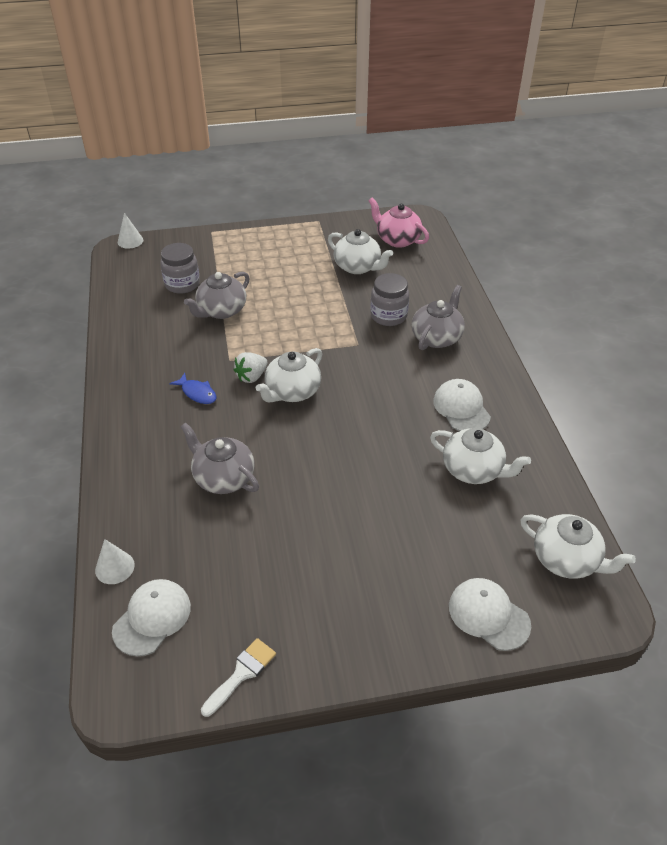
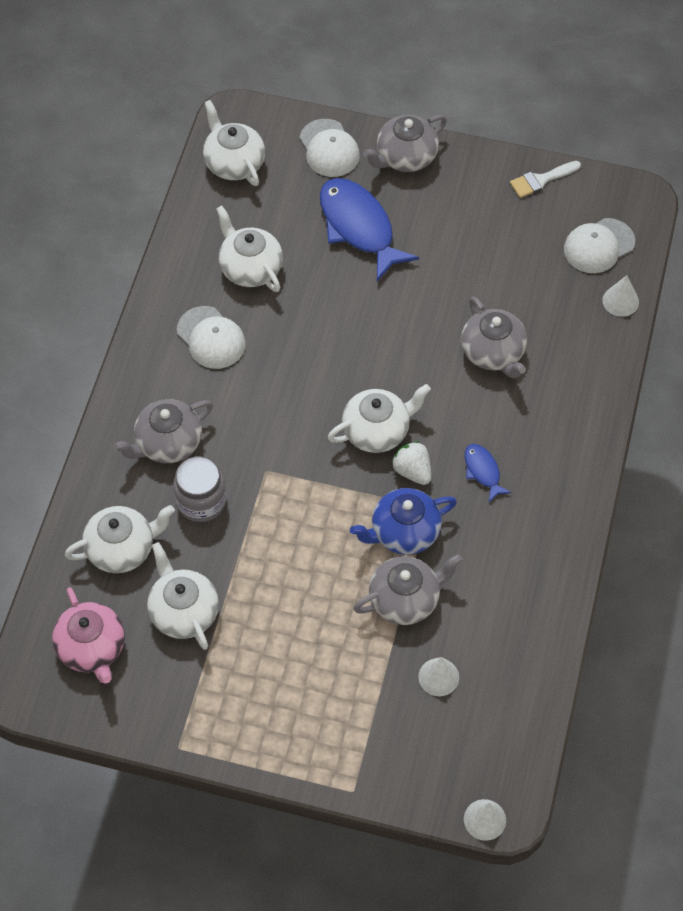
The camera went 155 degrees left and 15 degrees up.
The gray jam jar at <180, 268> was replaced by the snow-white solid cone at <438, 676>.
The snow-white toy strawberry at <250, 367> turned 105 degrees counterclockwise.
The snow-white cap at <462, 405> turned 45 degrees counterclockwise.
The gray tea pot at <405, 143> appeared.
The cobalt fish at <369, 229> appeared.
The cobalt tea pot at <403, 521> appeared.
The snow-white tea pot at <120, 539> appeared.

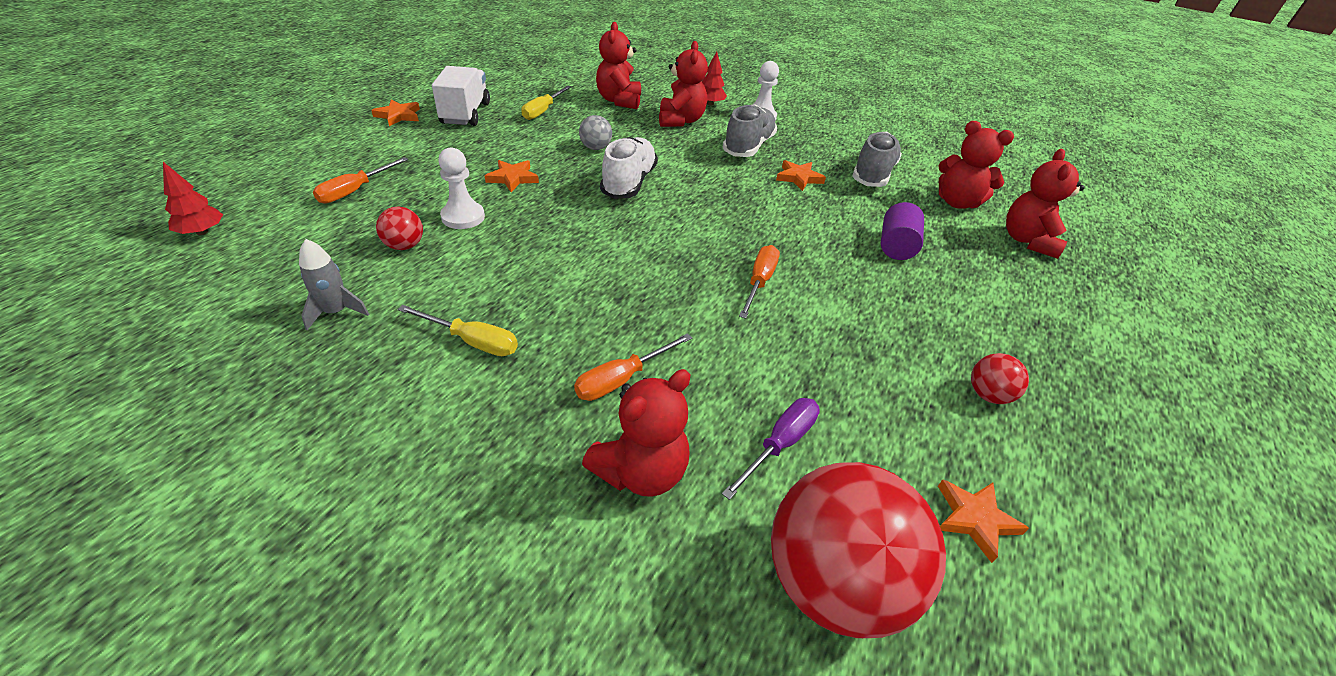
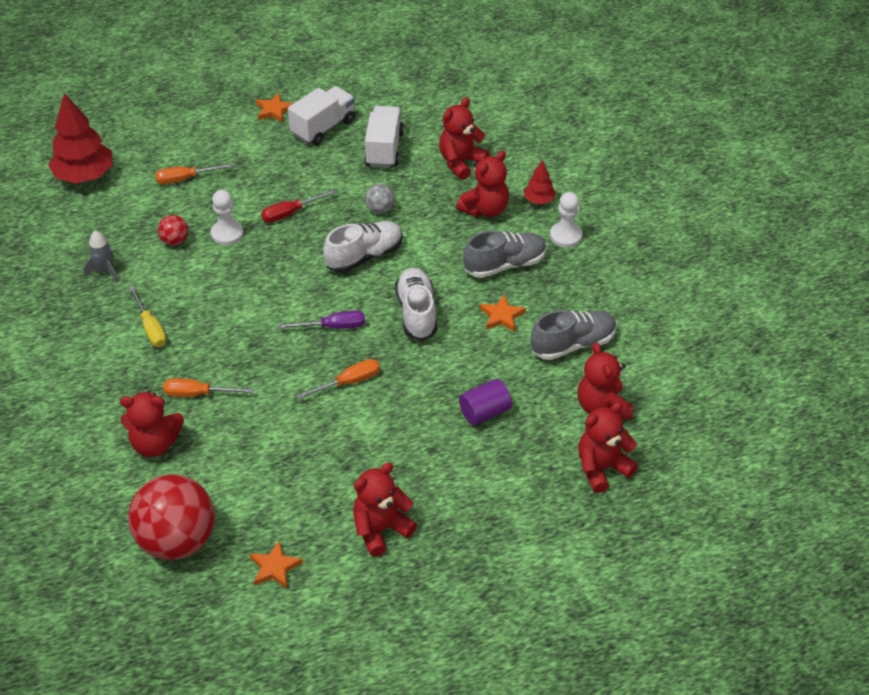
The camera went 45 degrees right and 5 degrees up.
The golden screwdriver at <546, 102> was replaced by the snow-white truck at <384, 137>.
The orange-coloured star shape at <512, 176> was replaced by the scarlet screwdriver at <298, 206>.
The scarlet toy tree at <193, 198> changed to 1.99 times the size.
The scarlet play ball at <1000, 378> was replaced by the scarlet stuffed bear at <385, 510>.
The purple screwdriver moved from <771, 449> to <321, 319>.
The snow-white shoe at <416, 304> appeared.

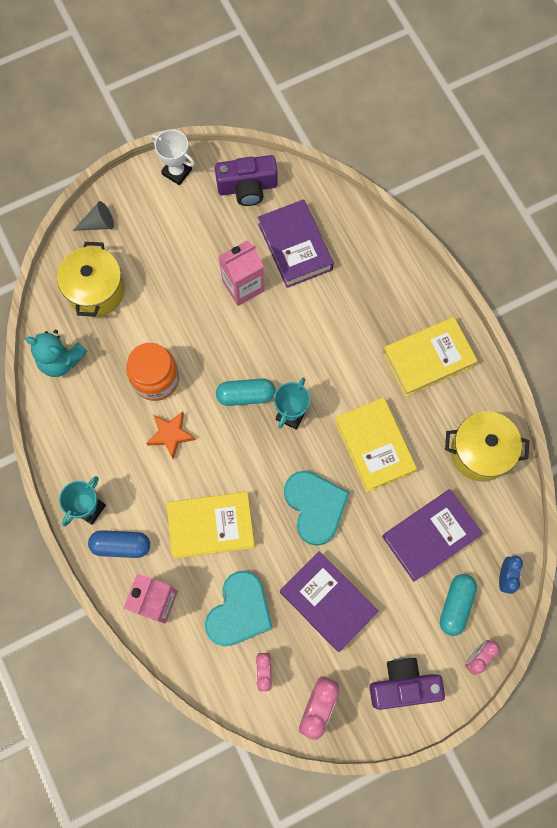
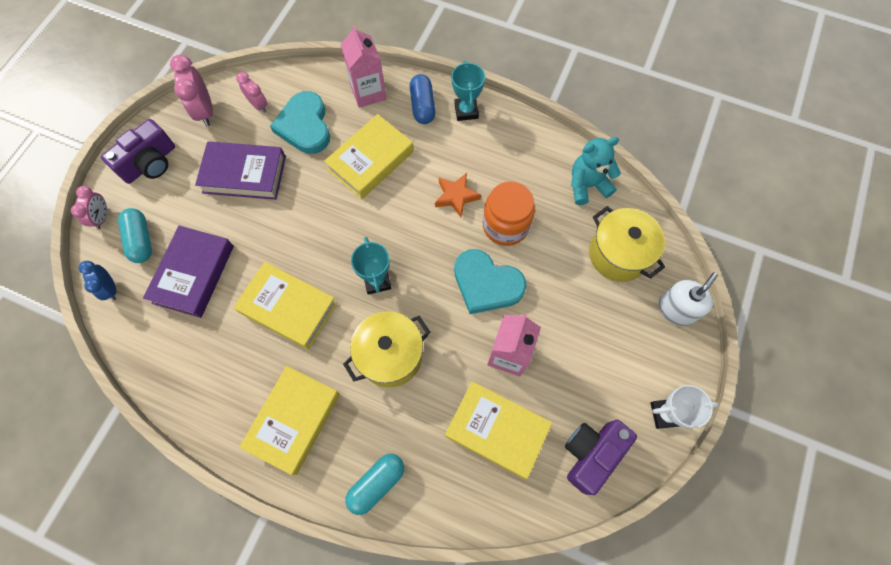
The camera went 140 degrees right and 5 degrees down.
The purple hardback at <296, 243> became the golden hardback at <498, 430>.
The gray solid cone at <93, 216> was replaced by the snow-white soap pump at <688, 299>.
The turquoise pill moved from <245, 392> to <374, 484>.
The golden stockpot moved from <487, 446> to <387, 349>.
The turquoise heart moved from <317, 508> to <490, 281>.
The cobalt pill at <119, 544> turned 60 degrees counterclockwise.

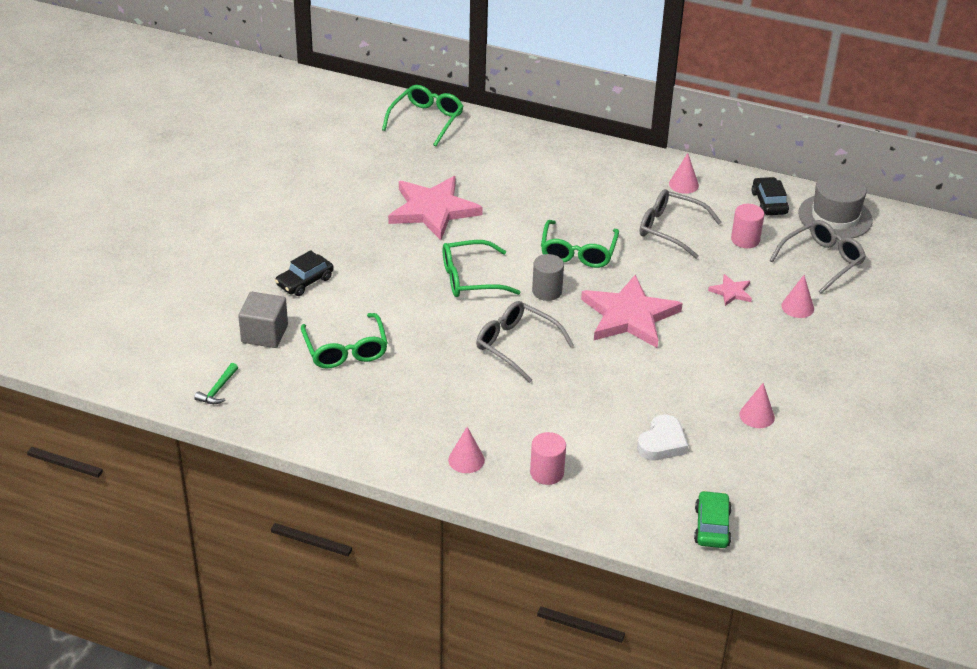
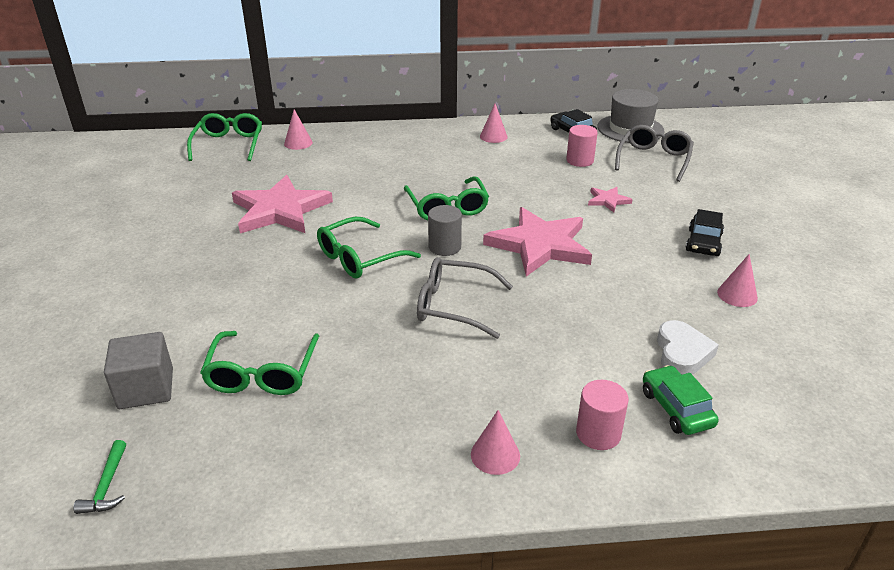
The camera went 25 degrees left and 5 degrees down.
The gray glasses at <680, 224> disappeared.
The black automobile moved from <304, 273> to <705, 232>.
The rosy solid cone moved from <797, 296> to <298, 129>.
The green glasses at <344, 340> turned 45 degrees clockwise.
The green automobile moved from <713, 519> to <680, 400>.

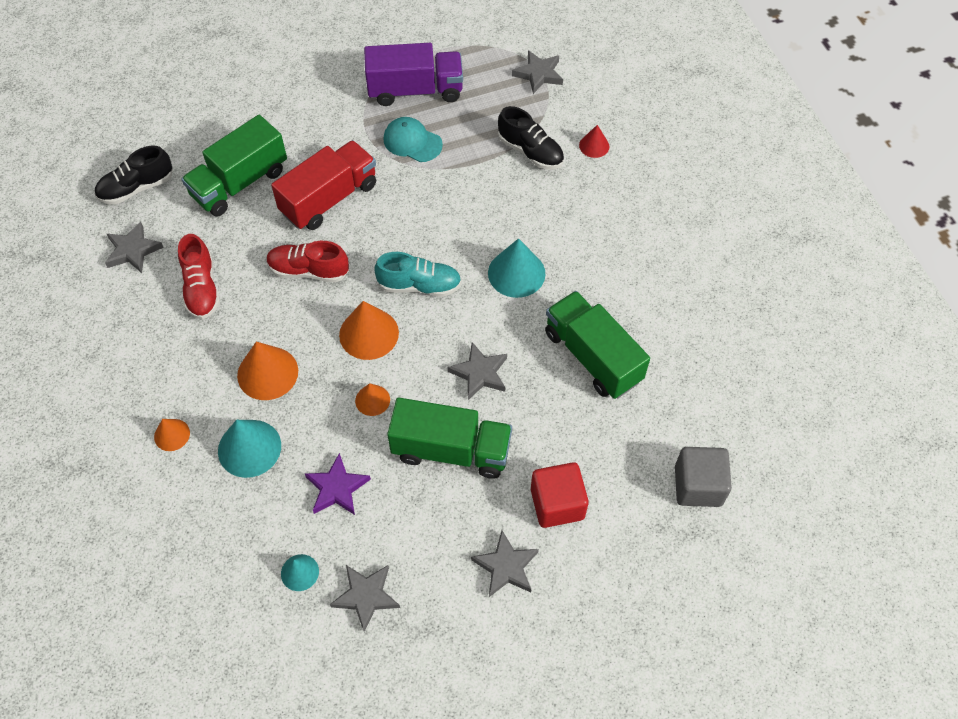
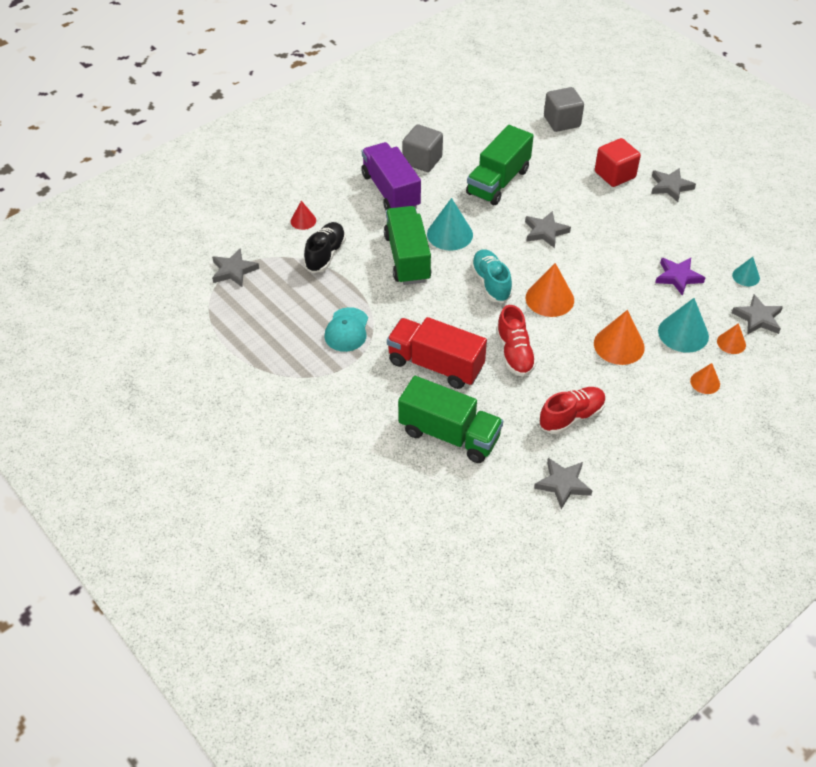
The camera went 110 degrees left and 10 degrees down.
The purple truck moved from <413, 74> to <391, 176>.
The black shoe at <133, 175> disappeared.
The orange-coloured solid cone moved from <372, 399> to <731, 338>.
The green truck moved from <449, 438> to <407, 245>.
The gray star shape moved from <365, 598> to <757, 314>.
The gray solid cube at <423, 148> appeared.

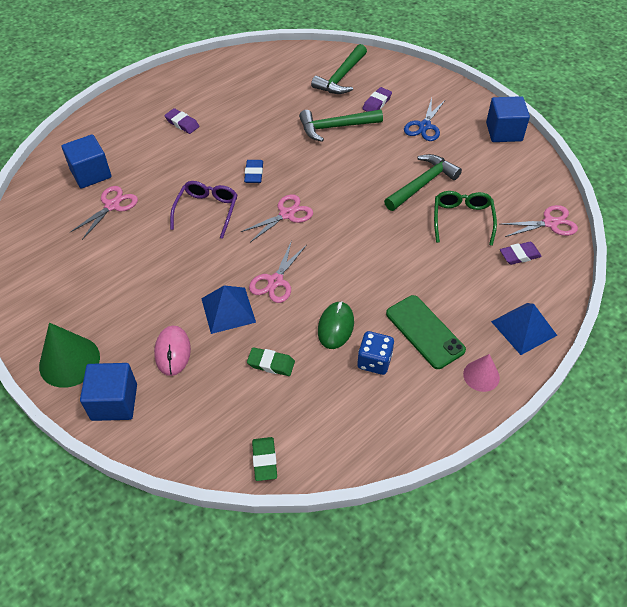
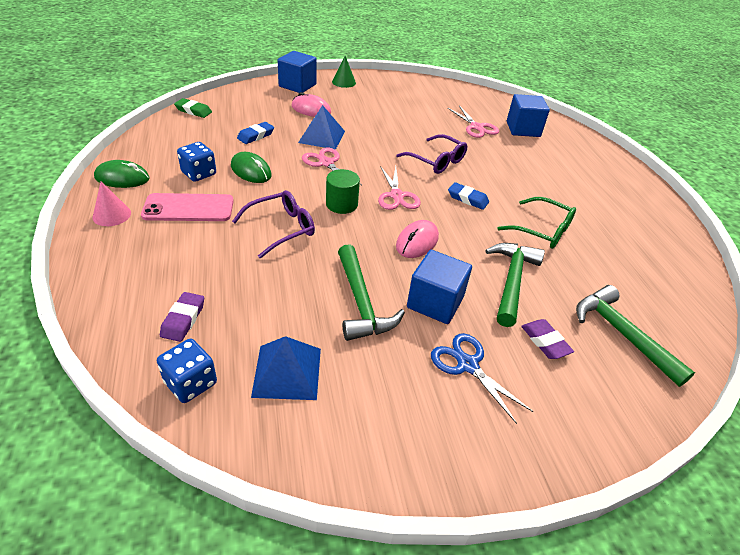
The camera went 115 degrees right and 10 degrees down.
The cobalt solid cube moved from <508, 119> to <439, 287>.
The purple gum eraser at <181, 121> disappeared.
The green glasses moved from <465, 218> to <537, 223>.
The rosy scissors at <539, 221> was replaced by the cobalt dice at <187, 371>.
The green phone at <426, 332> became the rosy phone at <187, 207>.
The cobalt pyramid shape moved from <524, 329> to <286, 368>.
The green solid cone at <69, 355> changed to 0.59 times the size.
The green gum eraser at <271, 361> became the cobalt gum eraser at <255, 133>.
The green PC mouse at <122, 174> appeared.
The green cylinder shape at <343, 191> appeared.
The purple glasses at <273, 224> appeared.
The rosy PC mouse at <417, 239> appeared.

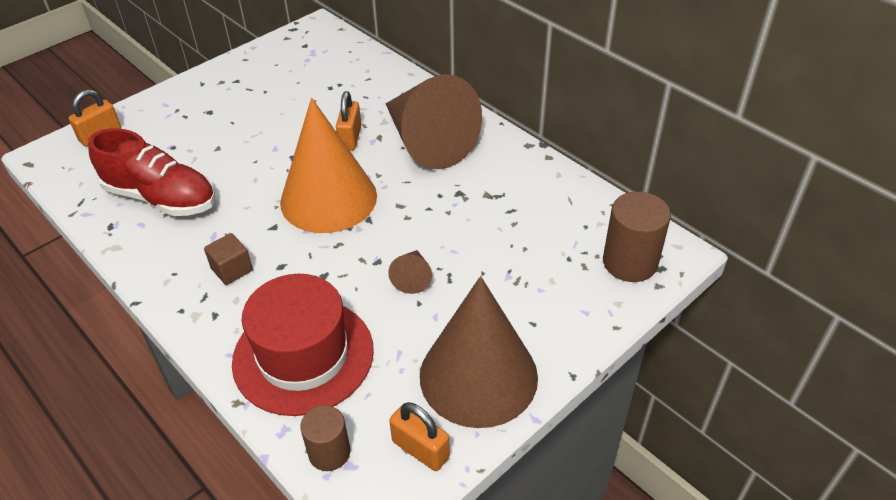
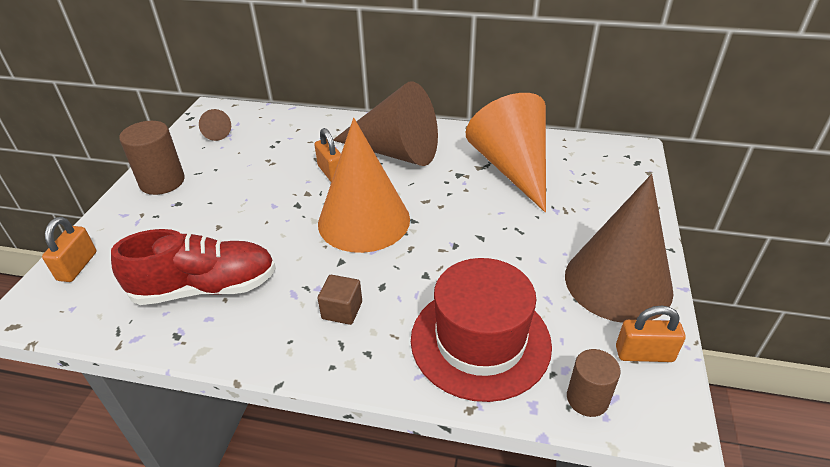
The camera went 35 degrees left and 5 degrees down.
The brown cylinder shape moved from <637, 236> to <152, 158>.
The brown solid cone moved from <410, 272> to <215, 125>.
The orange-coloured solid cone at <506, 152> appeared.

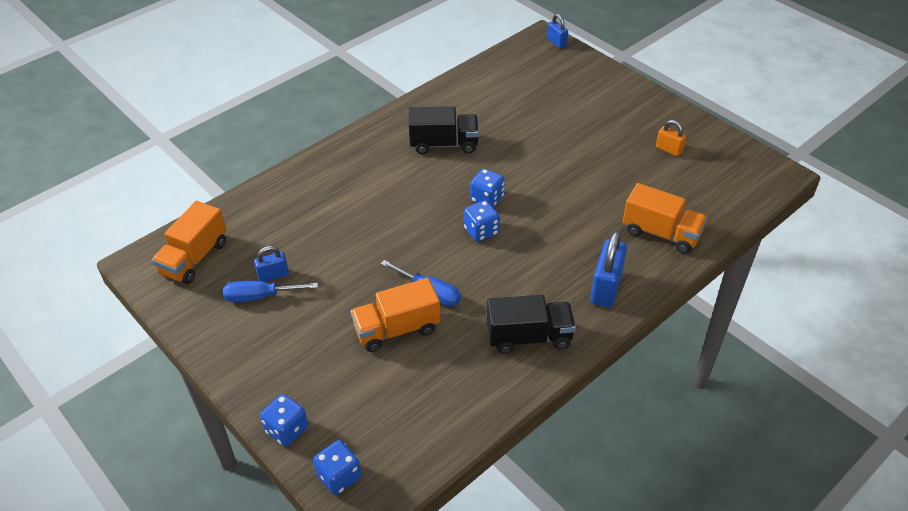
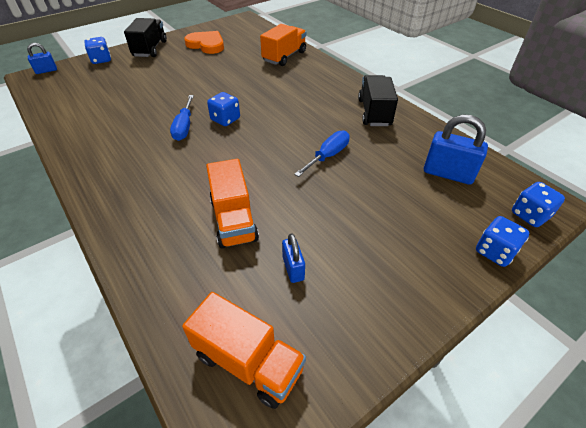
The camera went 85 degrees left and 0 degrees up.
The black truck moved from <444, 130> to <145, 37>.
The orange-coloured small lock at <671, 138> was replaced by the orange-coloured heart at <204, 42>.
The cobalt dice moved from <482, 221> to <97, 50>.
The cobalt small lock moved from <608, 269> to <456, 150>.
The orange-coloured truck moved from <396, 315> to <232, 203>.
The cobalt screwdriver moved from <270, 291> to <182, 118>.

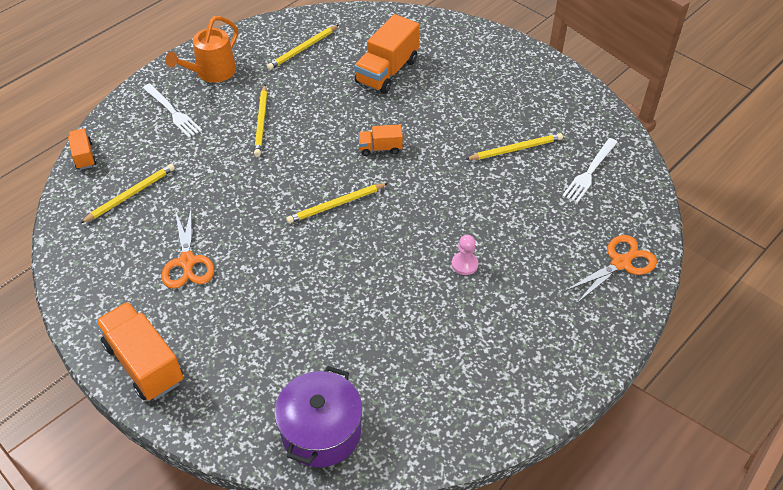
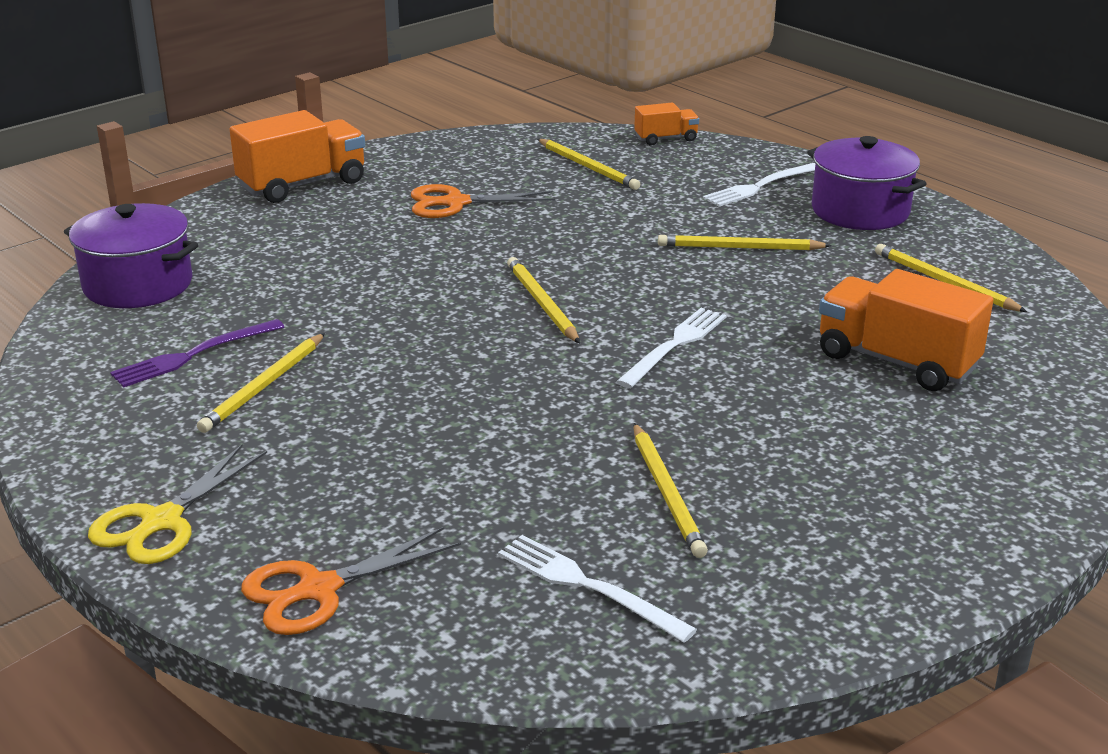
The camera went 95 degrees right and 20 degrees down.
The orange-coloured watering pot at <202, 49> was replaced by the purple stockpot at <867, 183>.
The orange-coloured truck at <380, 140> was replaced by the snow-white table fork at <671, 348>.
The rosy pawn at <465, 255> disappeared.
The orange-coloured scissors at <611, 269> turned 90 degrees clockwise.
The purple table fork at <197, 353> appeared.
The golden lead pencil at <261, 383> appeared.
The golden scissors at <177, 504> appeared.

